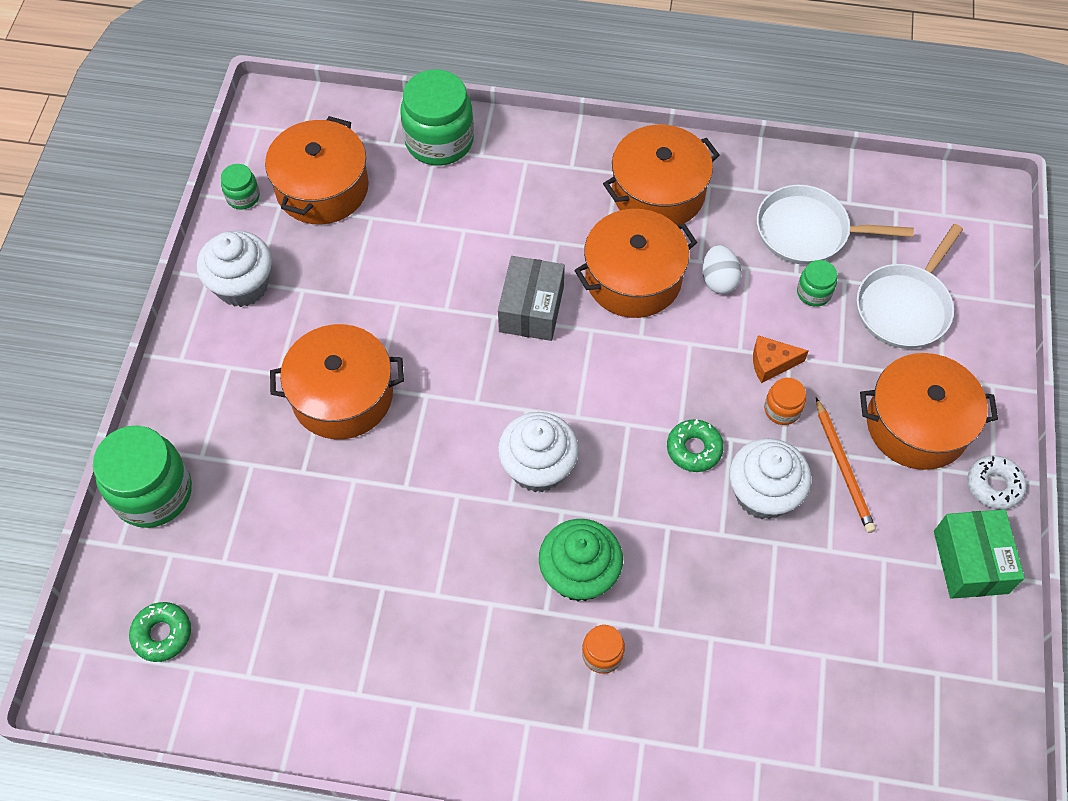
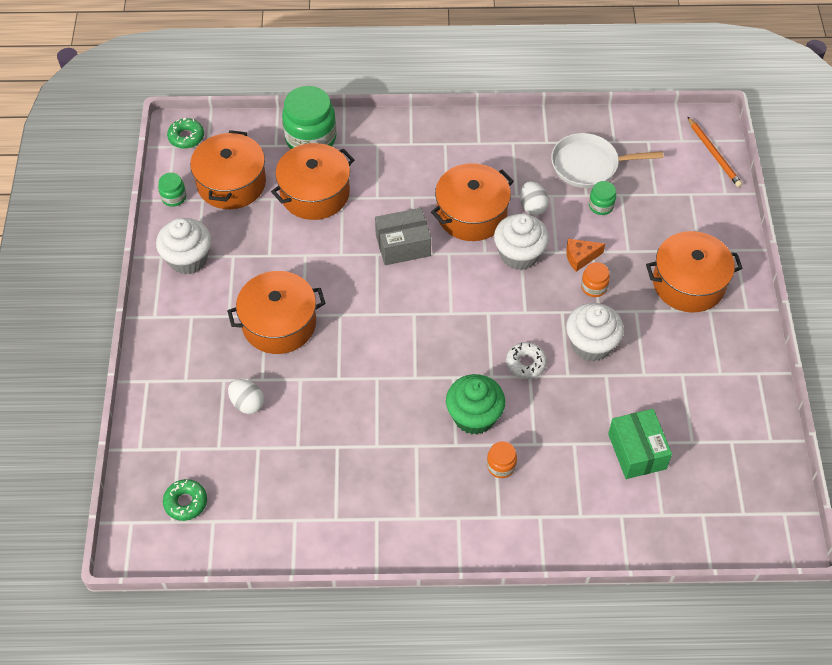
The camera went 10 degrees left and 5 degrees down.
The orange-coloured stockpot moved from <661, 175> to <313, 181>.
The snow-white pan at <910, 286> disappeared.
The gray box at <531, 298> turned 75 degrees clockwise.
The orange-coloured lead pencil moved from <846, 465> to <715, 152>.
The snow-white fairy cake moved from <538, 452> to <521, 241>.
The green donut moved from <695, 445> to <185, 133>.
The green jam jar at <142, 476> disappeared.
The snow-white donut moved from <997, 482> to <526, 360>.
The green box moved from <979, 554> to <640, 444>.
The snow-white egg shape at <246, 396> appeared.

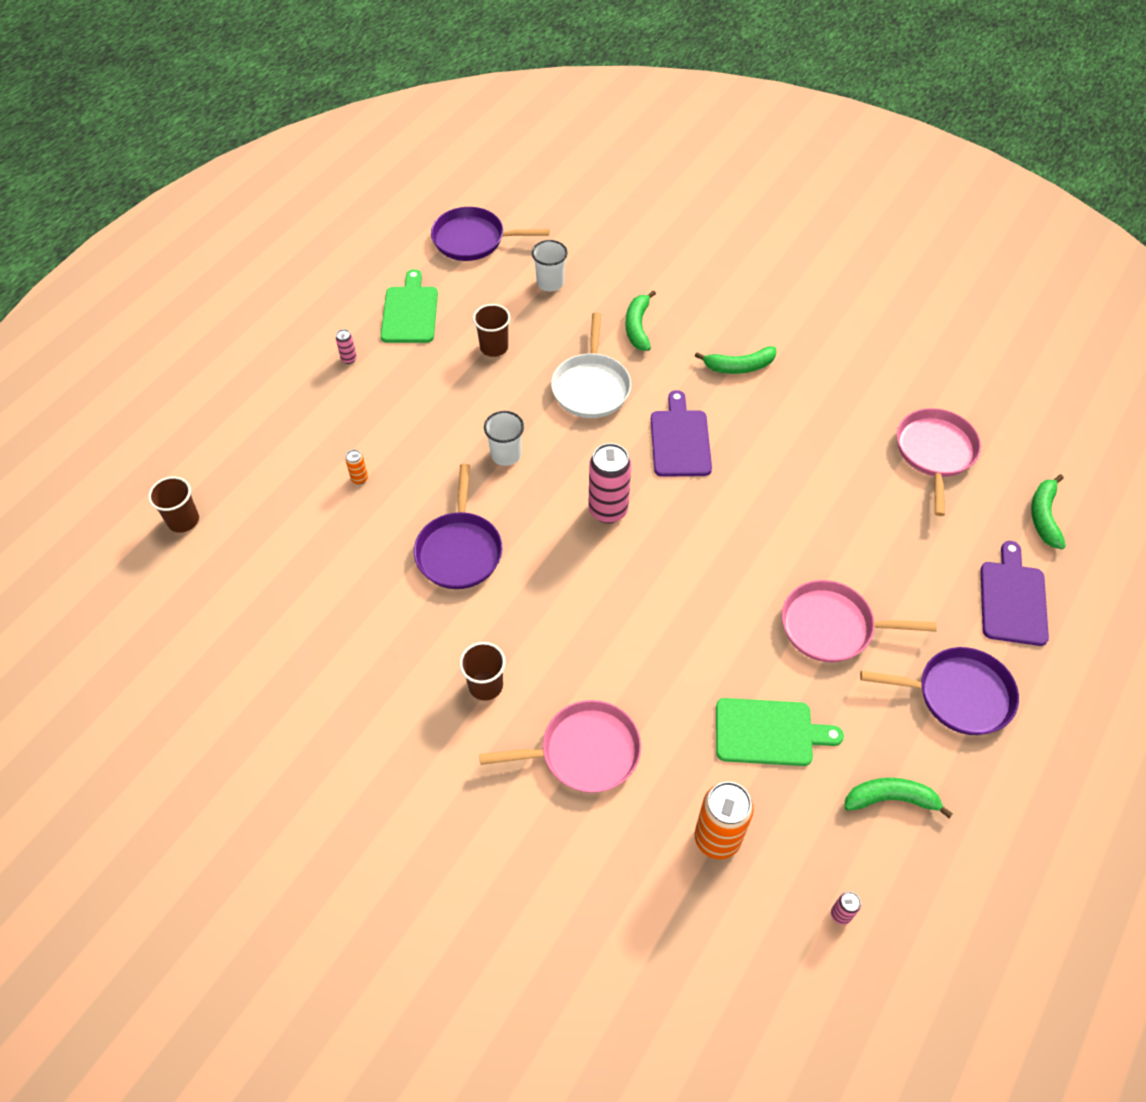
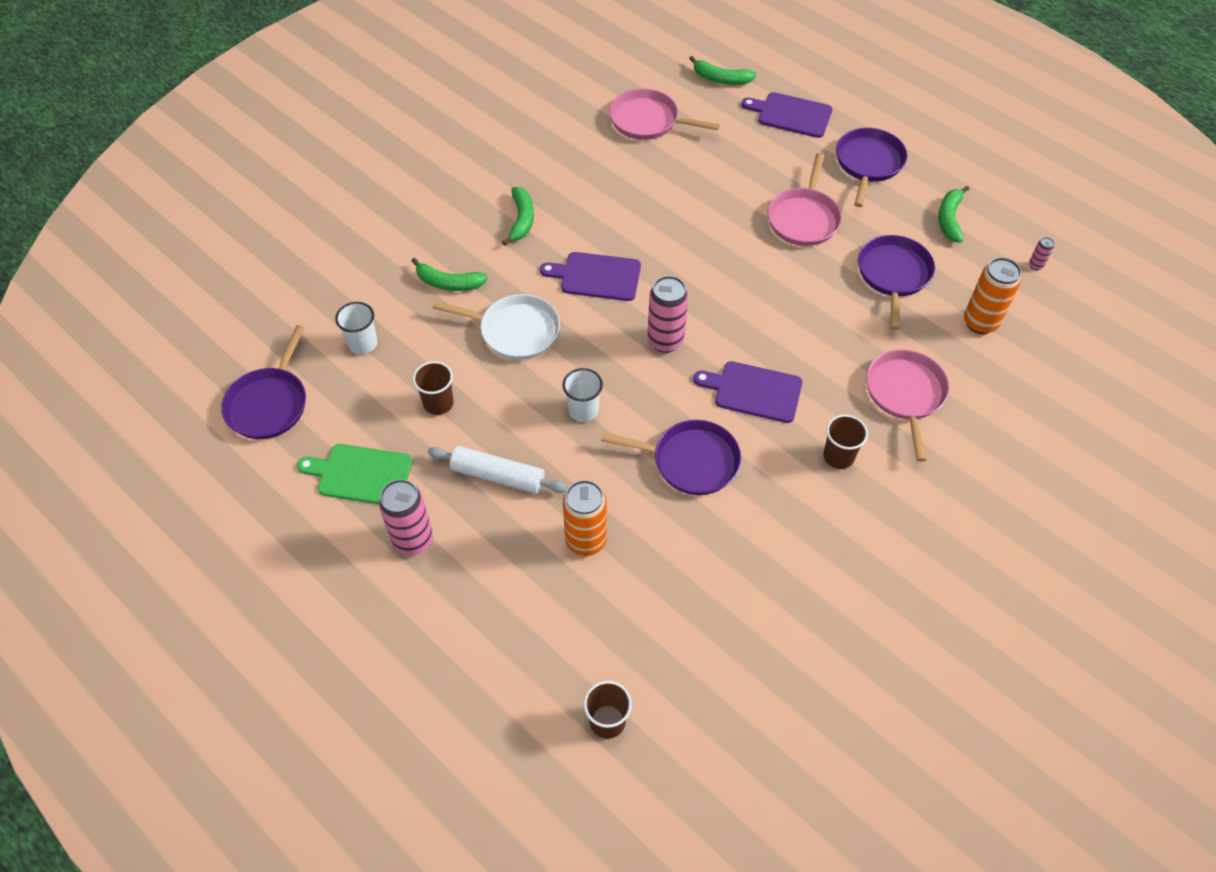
The camera went 80 degrees left and 0 degrees up.
The rosy can at <346, 346> changed to 2.25 times the size.
The orange-coloured can at <356, 467> changed to 2.25 times the size.
The green chopping board at <780, 732> was replaced by the purple pan at <896, 282>.
The purple chopping board at <748, 392> appeared.
The snow-white dough roller at <498, 470> appeared.

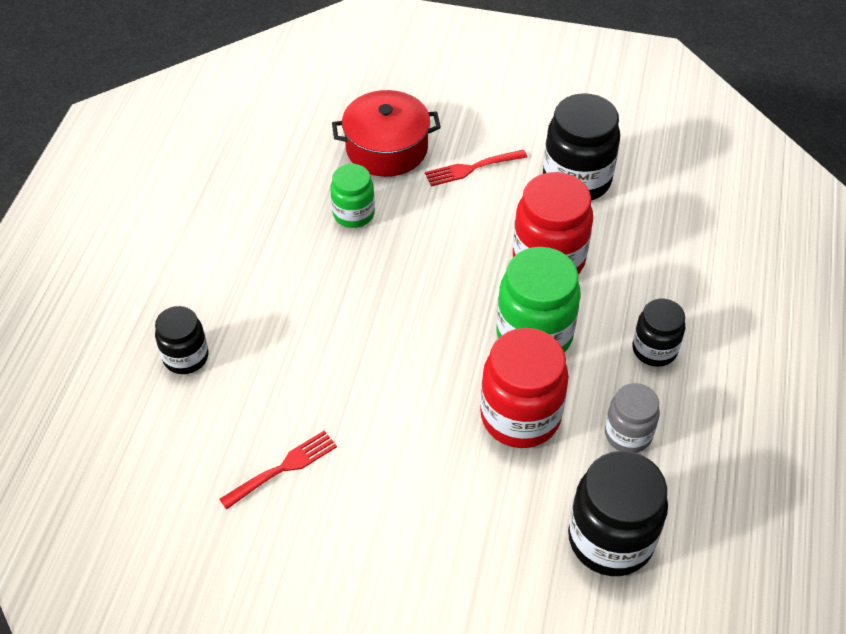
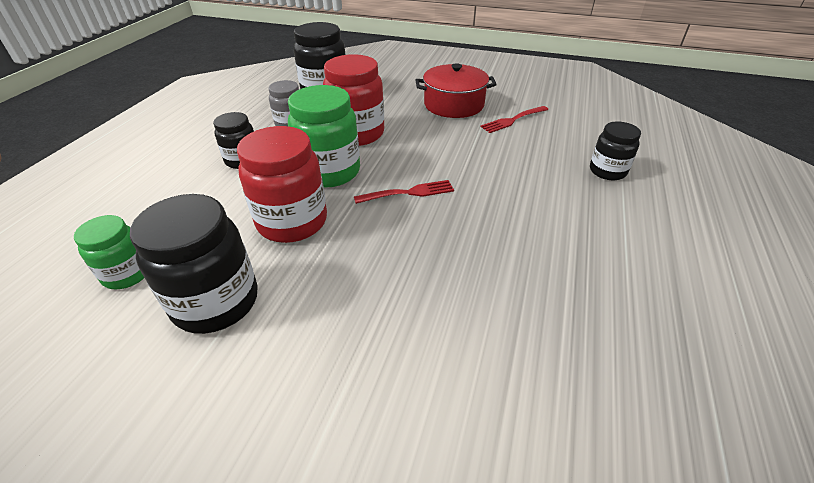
The camera went 175 degrees left and 10 degrees down.
The scarlet stockpot moved from <386, 133> to <456, 91>.
The scarlet table fork moved from <476, 168> to <404, 192>.
The green jam jar moved from <352, 196> to <109, 252>.

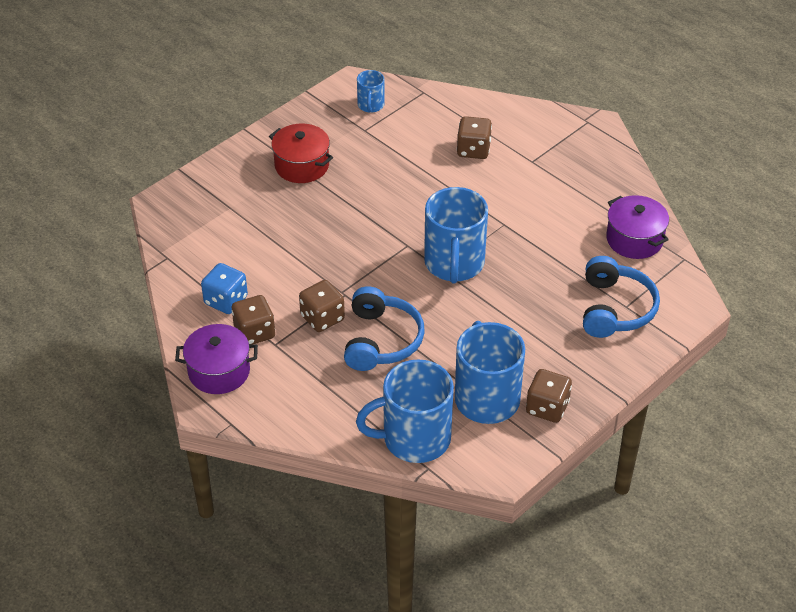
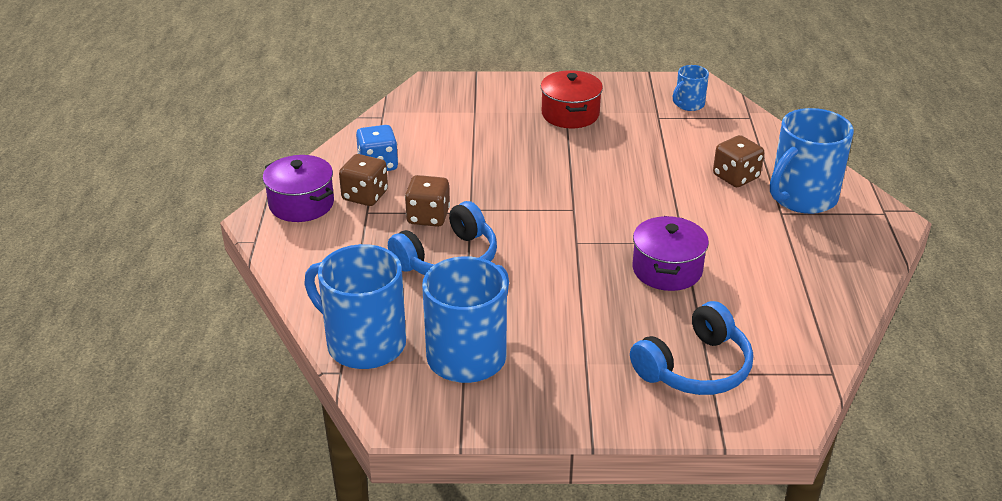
The camera went 45 degrees right and 10 degrees down.
The cobalt tea mug moved from <456, 235> to <812, 161>.
The purple stockpot moved from <637, 227> to <671, 253>.
The brown dice at <549, 396> disappeared.

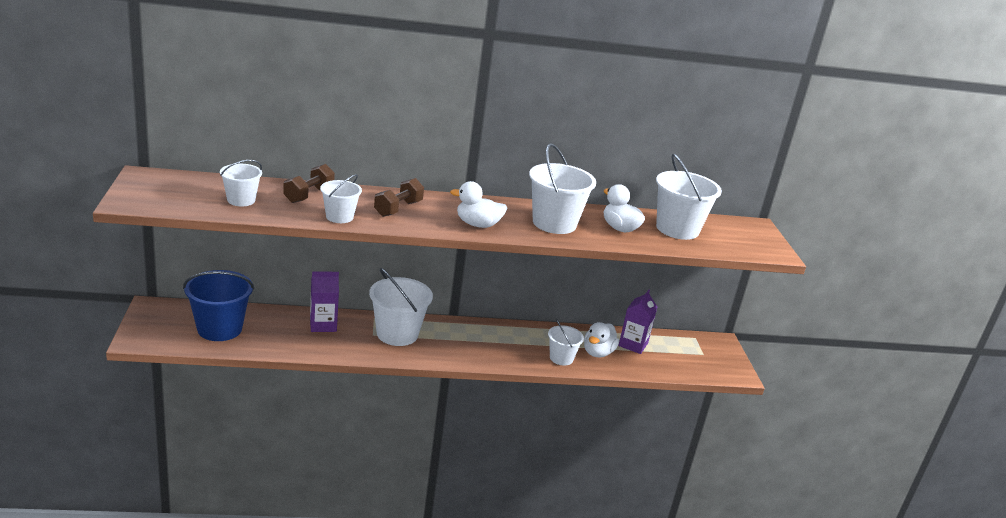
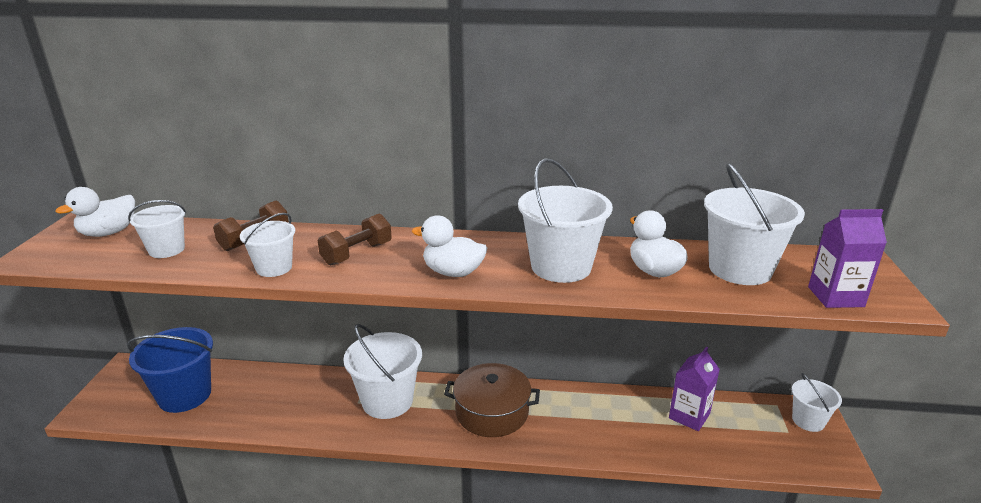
The camera went 15 degrees right and 0 degrees up.
The purple milk carton moved from <324, 302> to <847, 258>.
The snow-white pail moved from <566, 342> to <817, 402>.
The snow-white toy duck moved from <601, 339> to <95, 212>.
The brown stockpot at <492, 400> appeared.

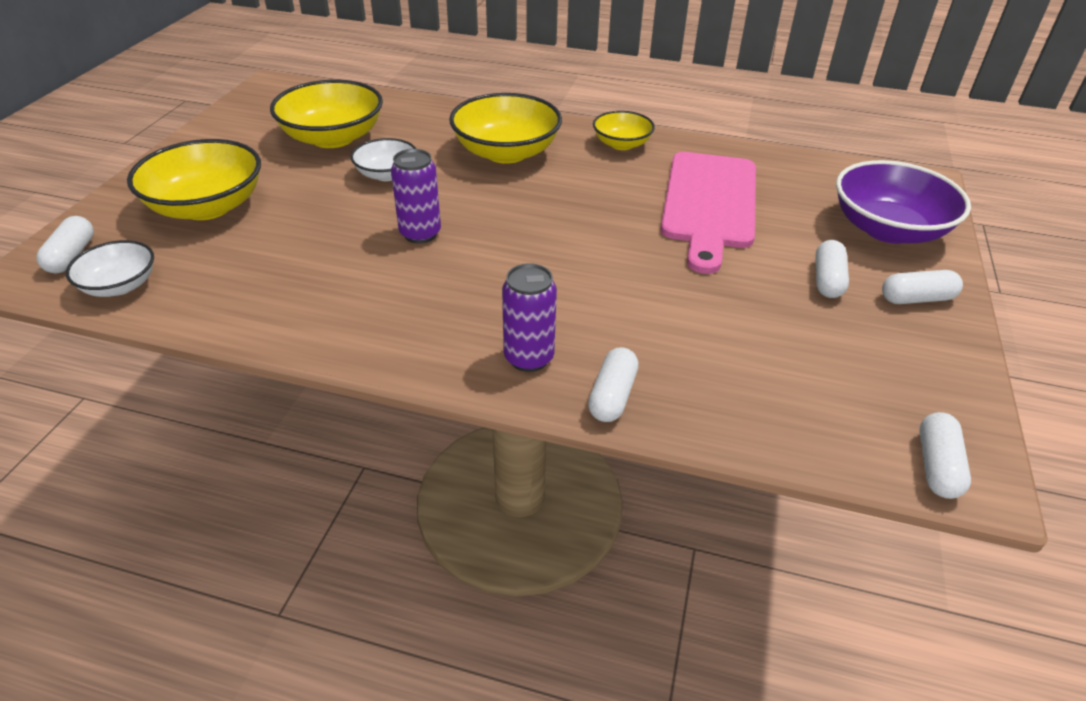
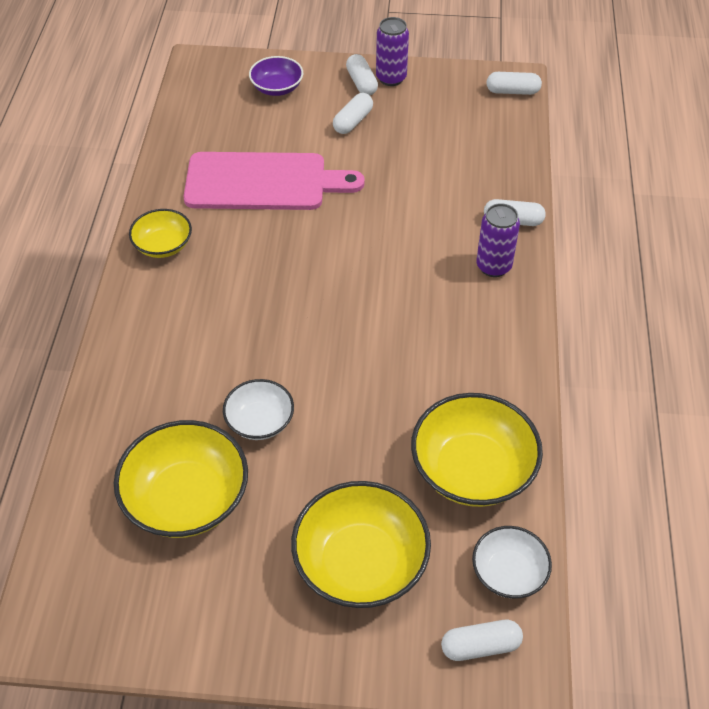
The camera went 100 degrees left and 10 degrees up.
The golden deep dish moved from <505, 128> to <477, 450>.
The purple can moved from <416, 196> to <392, 51>.
The purple deep dish at <903, 202> changed to 0.57 times the size.
The snow-white pill at <832, 269> turned 60 degrees counterclockwise.

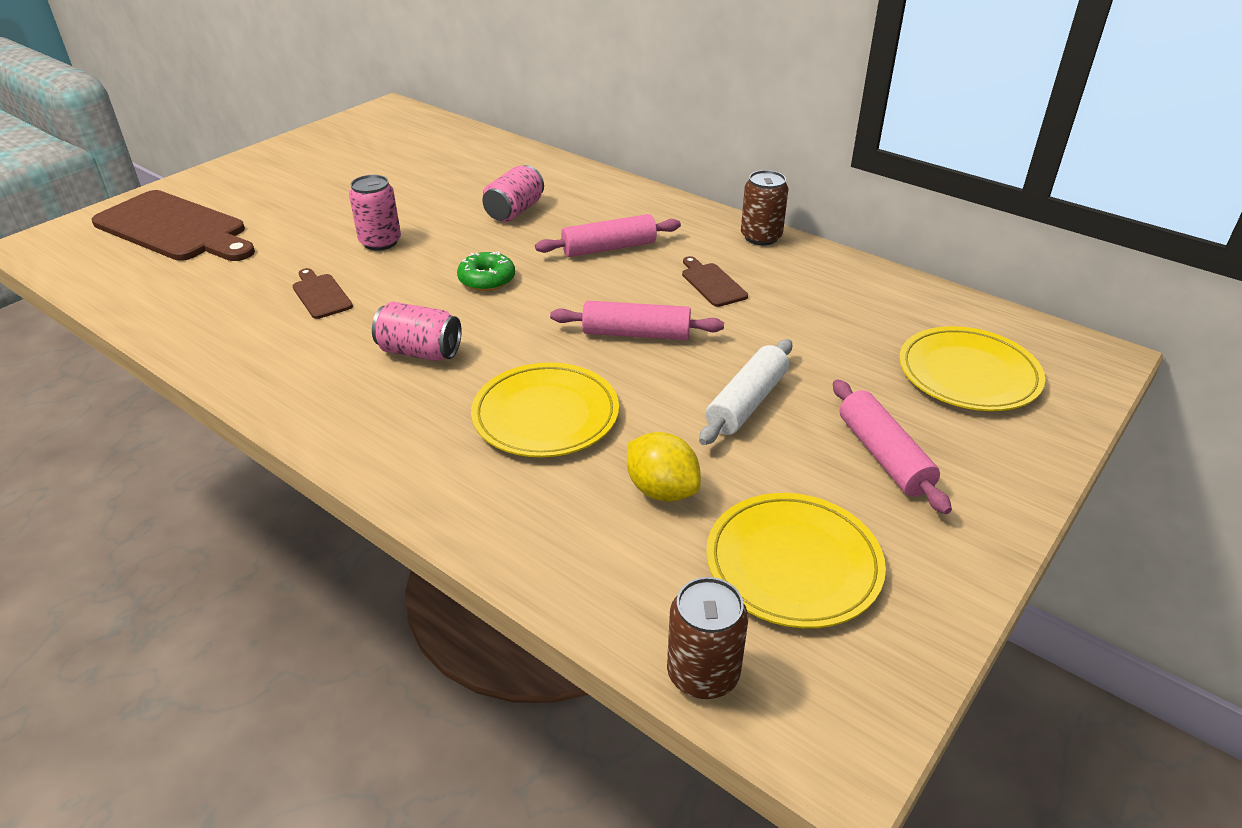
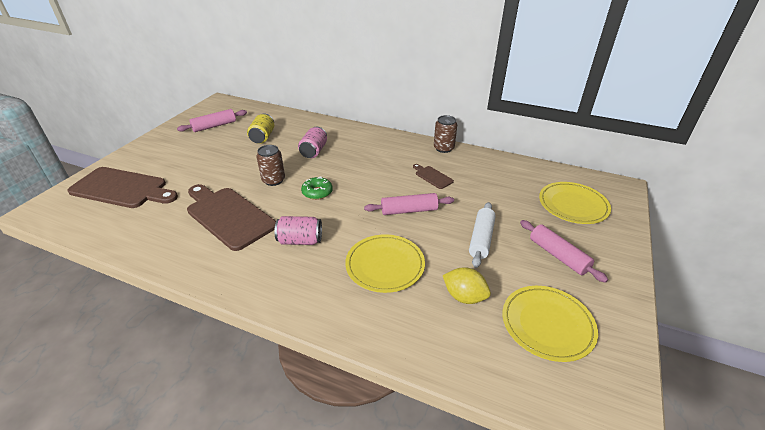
The camera went 15 degrees left and 0 degrees up.
The rosy can at <375, 213> disappeared.
The rosy dough roller moved from <608, 235> to <212, 120>.
The brown chopping board at <323, 293> changed to 2.23 times the size.
The brown can moved from <707, 638> to <270, 165>.
The golden can at <260, 129> appeared.

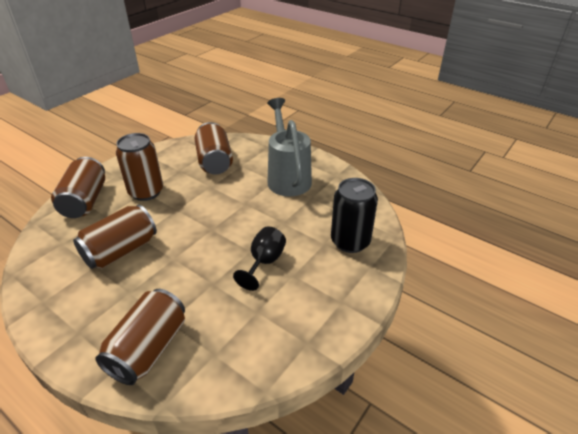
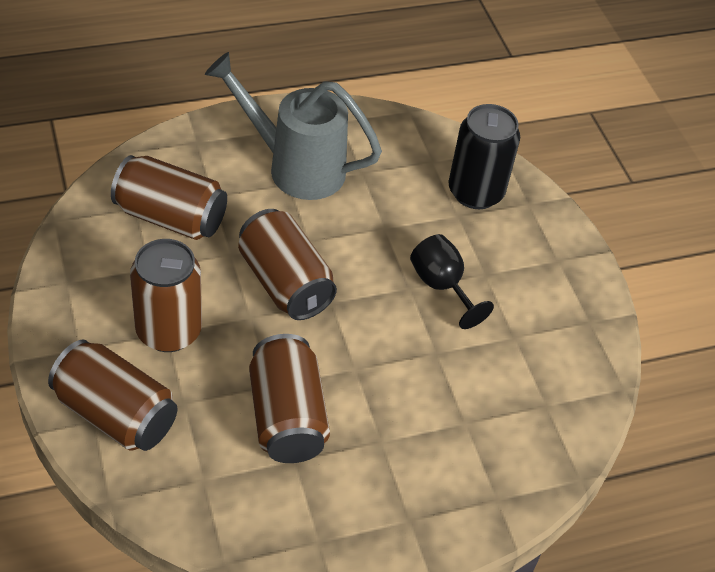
The camera went 60 degrees left and 10 degrees up.
The brown can moved from <140, 337> to <287, 264>.

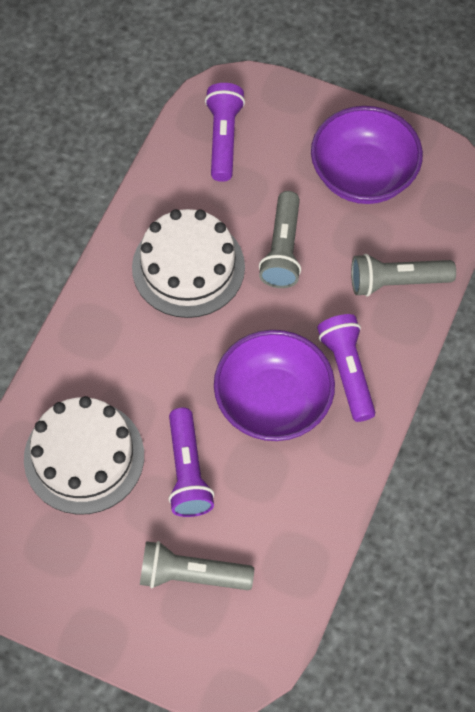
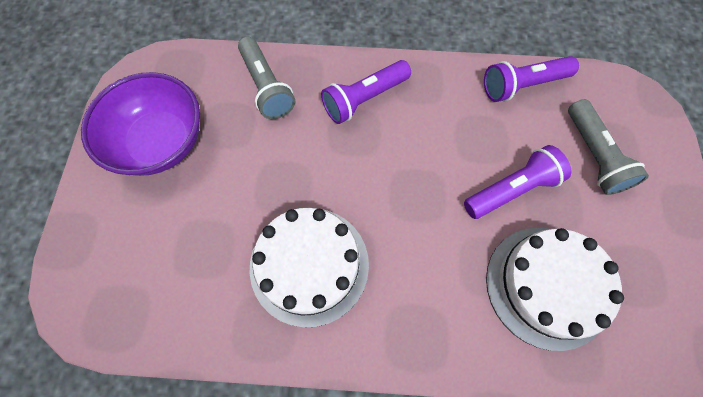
The camera went 110 degrees left and 5 degrees up.
The purple pocket torch moved from <225, 132> to <531, 79>.
The gray pocket torch at <280, 239> disappeared.
The purple deep dish at <274, 385> disappeared.

